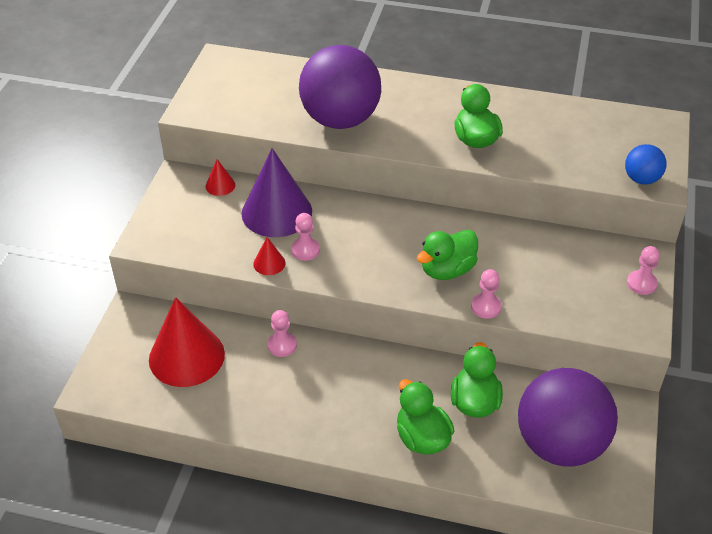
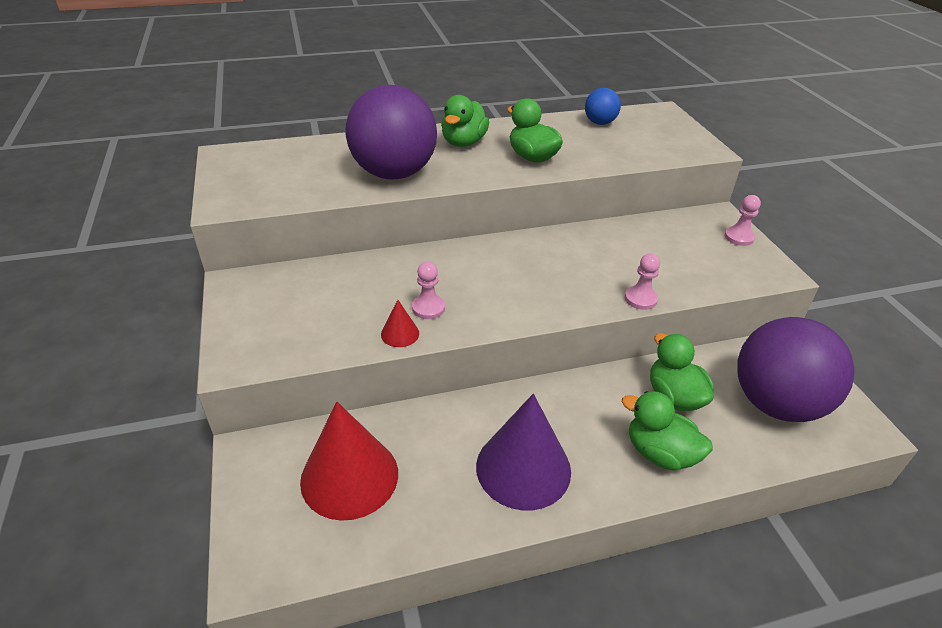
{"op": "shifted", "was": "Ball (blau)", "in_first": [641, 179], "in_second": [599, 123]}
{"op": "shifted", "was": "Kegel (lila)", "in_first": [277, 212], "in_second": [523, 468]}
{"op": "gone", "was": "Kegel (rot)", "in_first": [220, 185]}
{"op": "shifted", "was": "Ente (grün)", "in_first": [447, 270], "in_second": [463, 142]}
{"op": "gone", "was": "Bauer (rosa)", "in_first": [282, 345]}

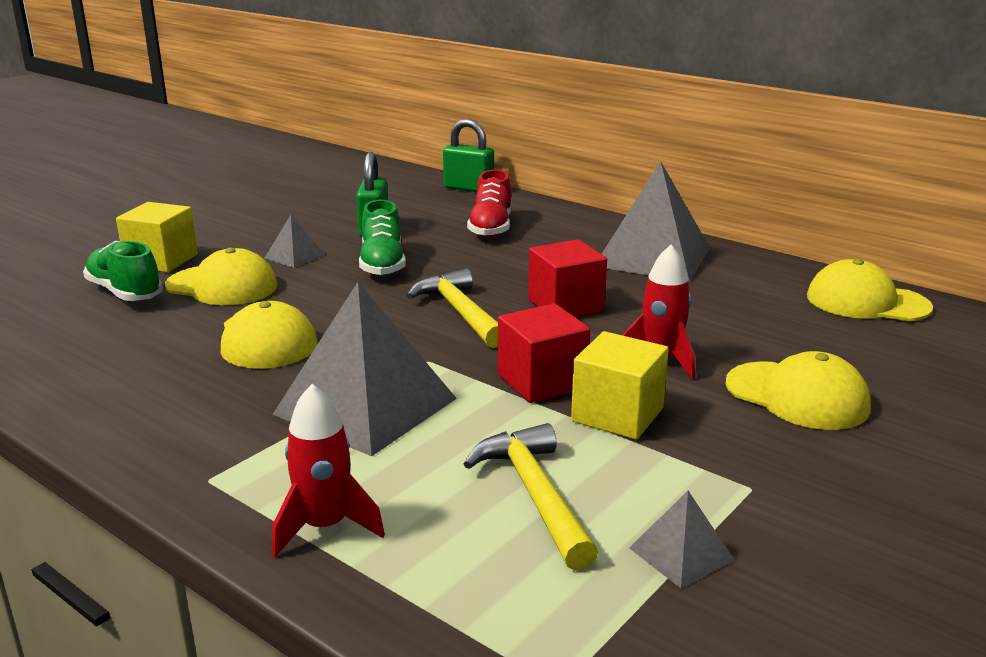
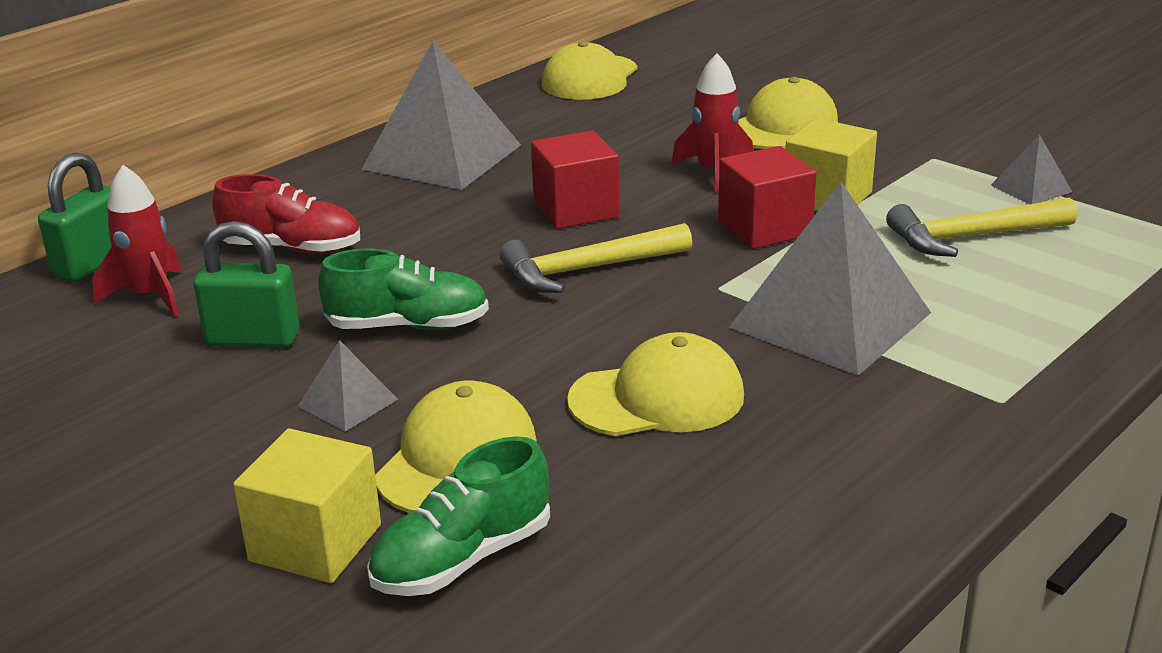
{"op": "shifted", "was": "Rakete (rot)", "in_first": [325, 527], "in_second": [150, 296]}

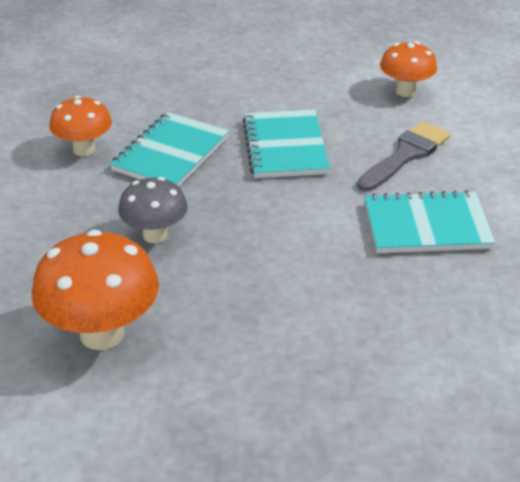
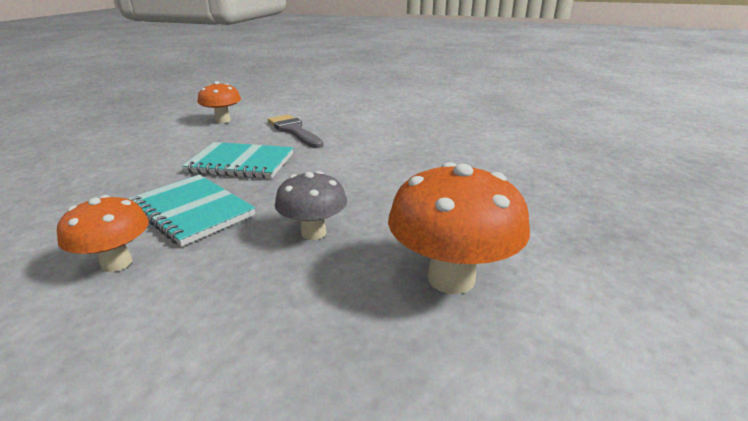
{"op": "gone", "was": "Notizbuch (türkis)", "in_first": [426, 226]}

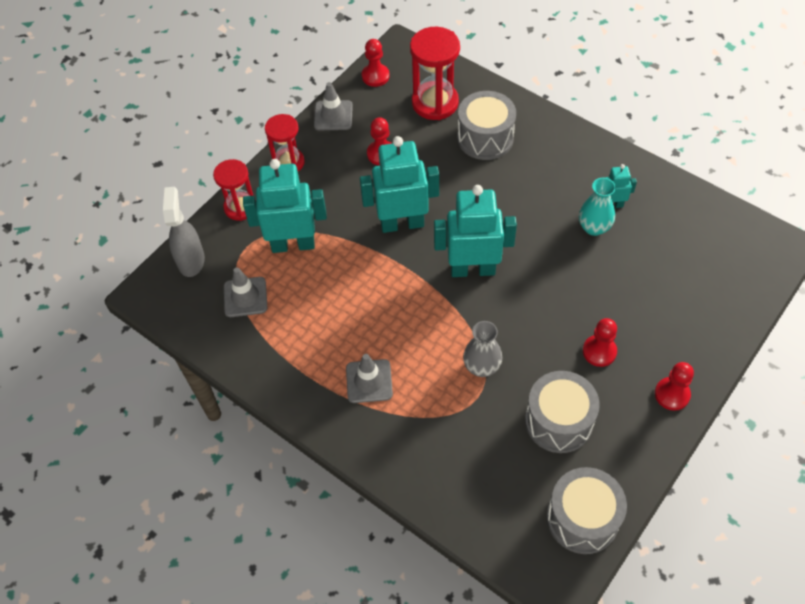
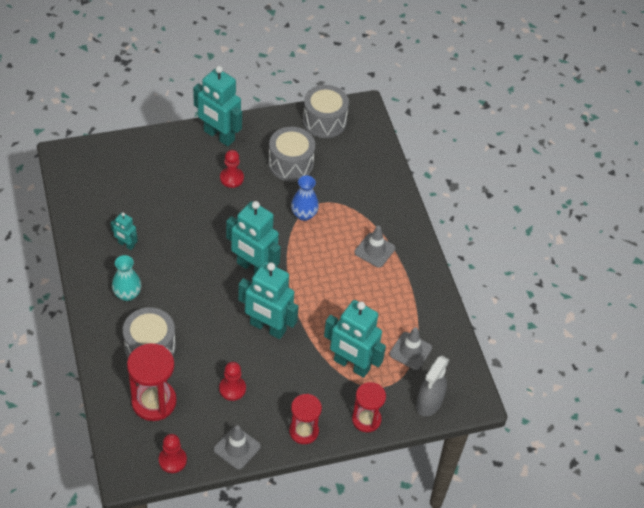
{"op": "shifted", "was": "Vase (türkis)", "in_first": [594, 227], "in_second": [127, 294]}
{"op": "repainted", "was": "Vase (grau)", "now": "Vase (blau)", "in_first": [481, 367], "in_second": [304, 214]}
{"op": "swapped", "was": "Bauer (rot)", "now": "Roboter (türkis)", "in_first": [672, 394], "in_second": [219, 136]}

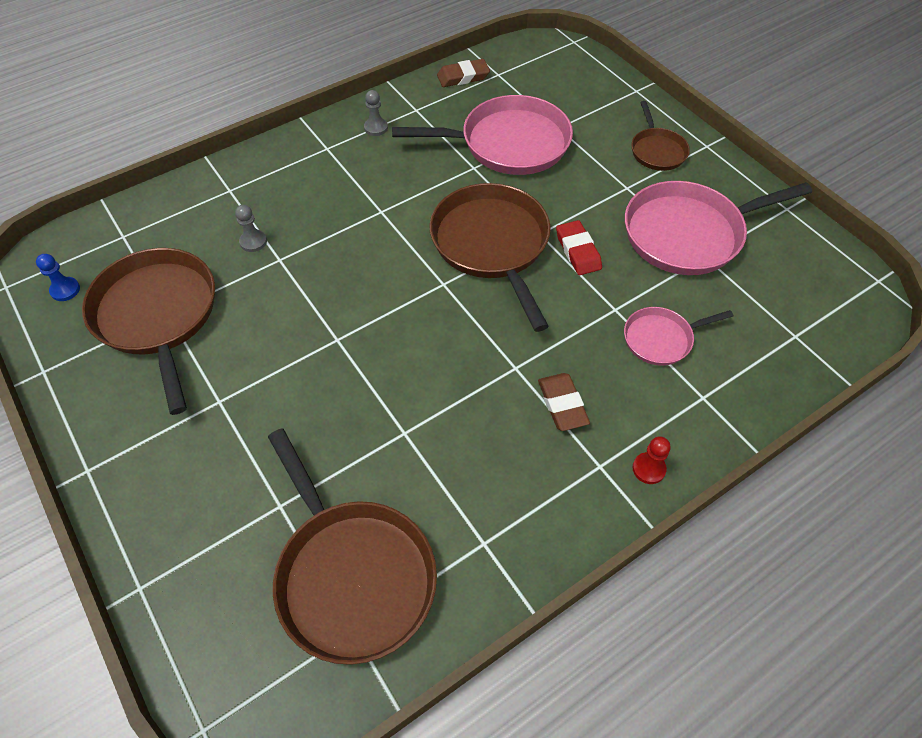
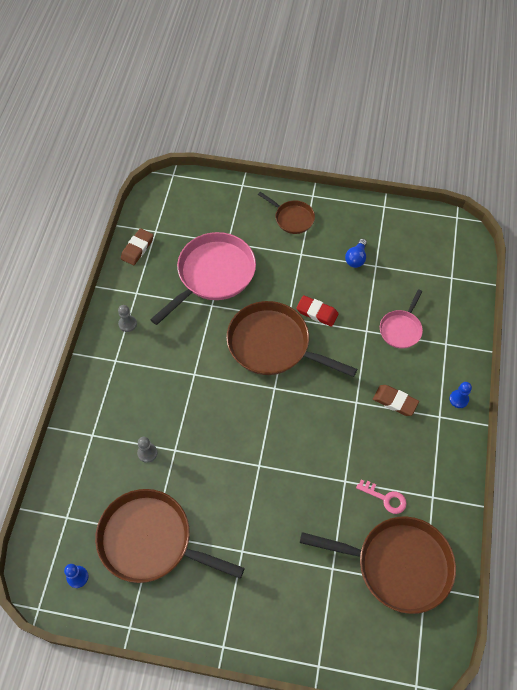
{"op": "swapped", "was": "Pfanne (rosa)", "now": "Glühbirne (blau)", "in_first": [688, 234], "in_second": [356, 258]}
{"op": "repainted", "was": "Bauer (rot)", "now": "Bauer (blau)", "in_first": [648, 469], "in_second": [459, 399]}
{"op": "new", "now": "Schlüssel (rosa)", "in_second": [385, 498]}

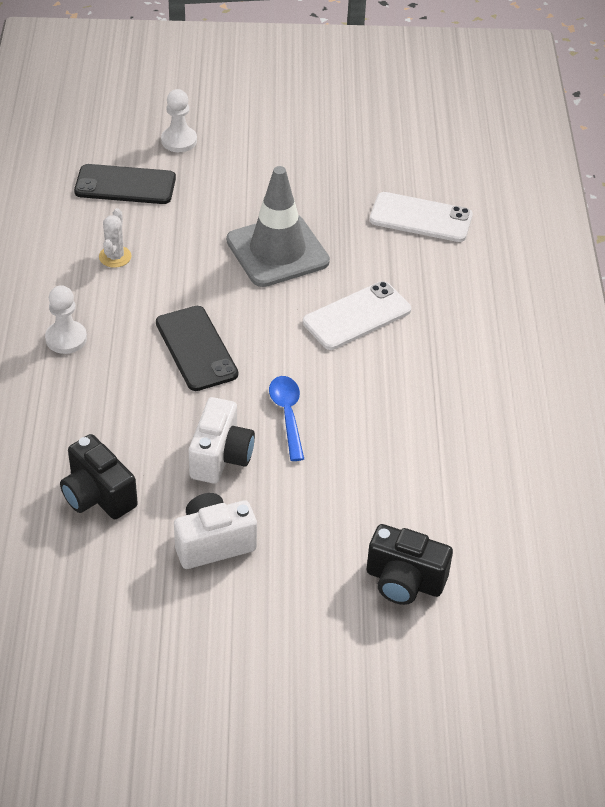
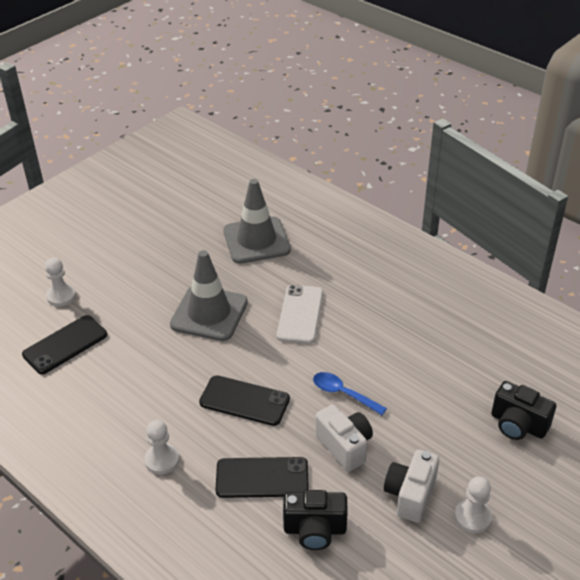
{"op": "swapped", "was": "Handy (weiß)", "now": "Leitkegel (grau)", "in_first": [421, 218], "in_second": [256, 240]}
{"op": "gone", "was": "Kaktus (weiß)", "in_first": [115, 257]}
{"op": "rotated", "was": "Kamera (schwarz)", "in_first": [404, 581], "in_second": [518, 425], "clockwise": 60}
{"op": "new", "now": "Handy (schwarz)", "in_second": [262, 478]}
{"op": "new", "now": "Bauer (weiß)", "in_second": [472, 517]}

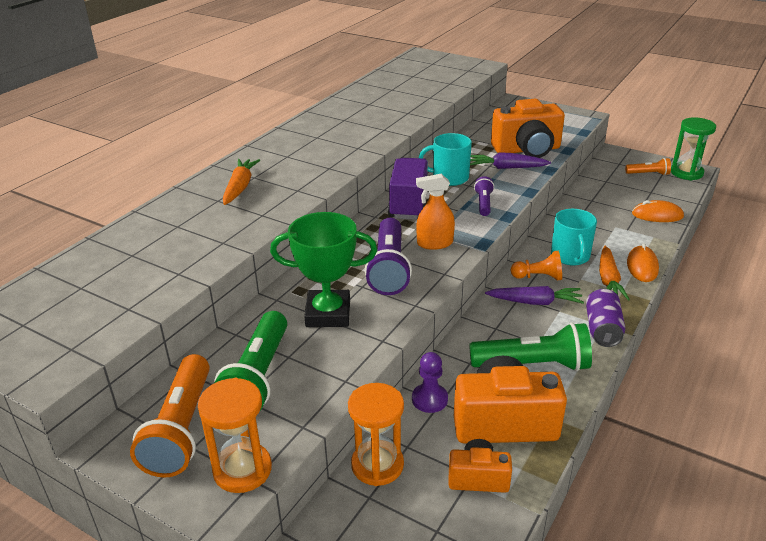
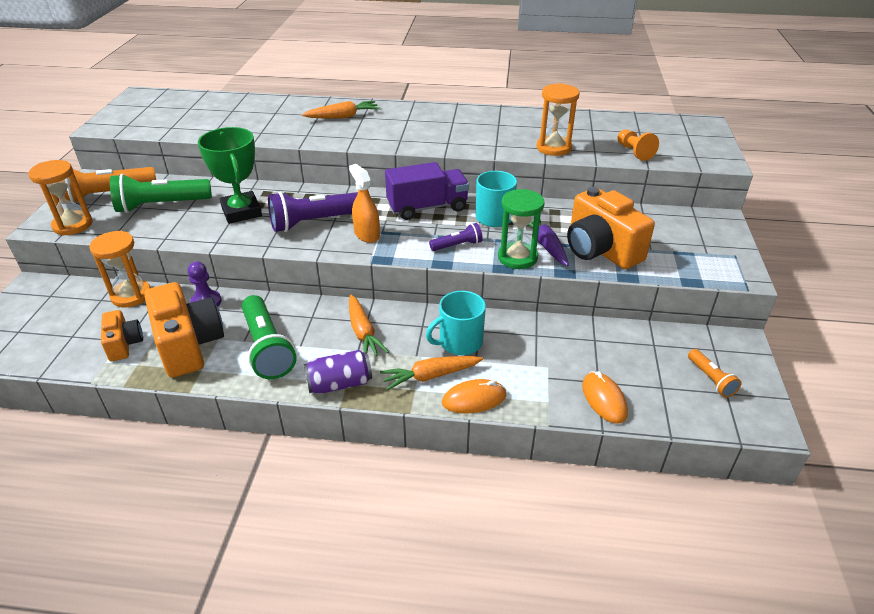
{"op": "shifted", "was": "Sanduhr (grün)", "in_first": [686, 173], "in_second": [517, 257]}
{"op": "shifted", "was": "Bauer (orange)", "in_first": [538, 277], "in_second": [634, 152]}
{"op": "repainted", "was": "Karotte (lila)", "now": "Karotte (orange)", "in_first": [535, 302], "in_second": [363, 332]}
{"op": "new", "now": "Sanduhr (orange)", "in_second": [553, 148]}

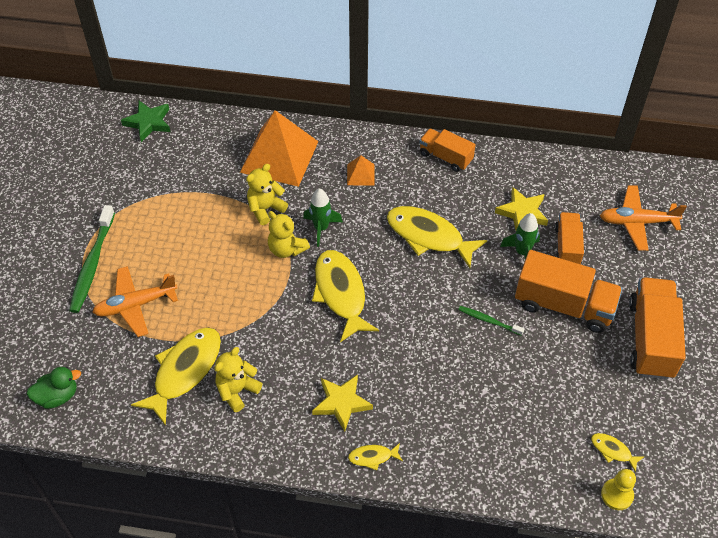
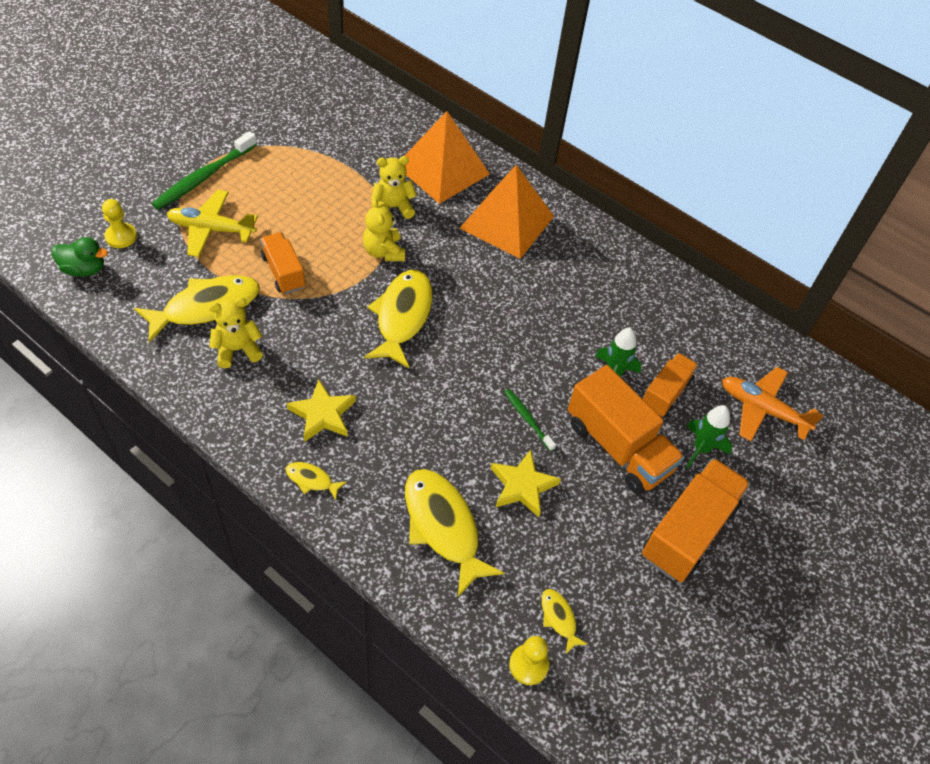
{"op": "gone", "was": "Stern (grün)", "in_first": [148, 122]}
{"op": "shifted", "was": "Lastwagen (orange)", "in_first": [445, 157], "in_second": [283, 272]}
{"op": "scaled", "was": "Pyramide (orange)", "in_first": [360, 174], "in_second": [507, 222], "ratio": 2.28}
{"op": "shifted", "was": "Stern (gelb)", "in_first": [522, 212], "in_second": [522, 486]}
{"op": "shifted", "was": "Rakete (grün)", "in_first": [321, 228], "in_second": [701, 449]}
{"op": "shifted", "was": "Fisch (gelb)", "in_first": [429, 236], "in_second": [443, 527]}
{"op": "repainted", "was": "Flugzeug (orange)", "now": "Flugzeug (gelb)", "in_first": [135, 305], "in_second": [211, 229]}
{"op": "new", "now": "Bauer (gelb)", "in_second": [121, 236]}

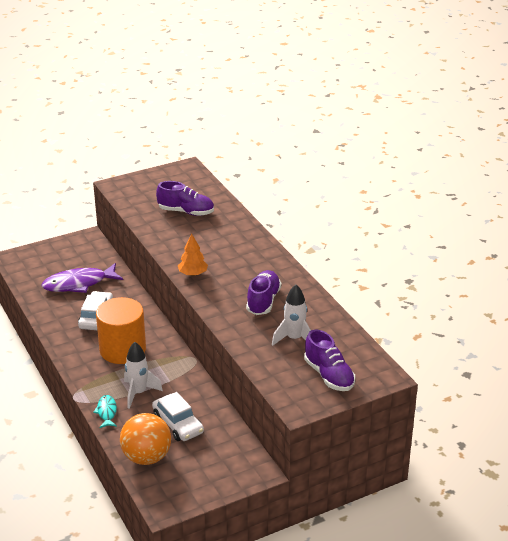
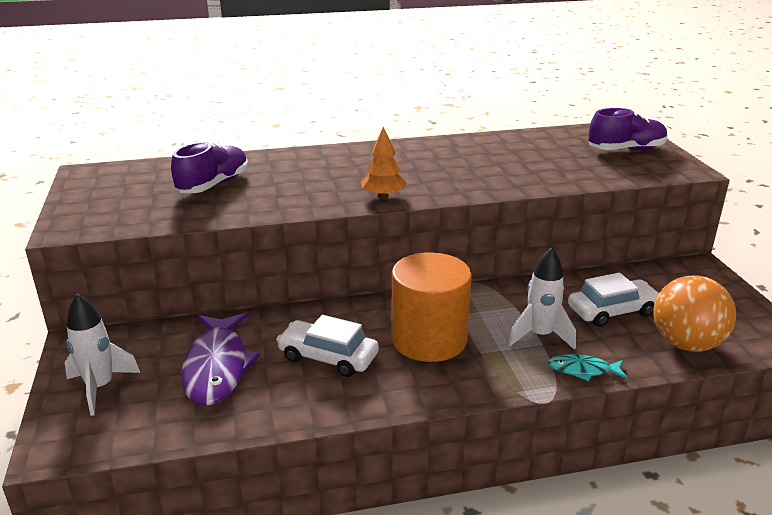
{"op": "gone", "was": "Schuh (lila)", "in_first": [263, 301]}
{"op": "shifted", "was": "Rakete (weiß)", "in_first": [294, 339], "in_second": [100, 387]}

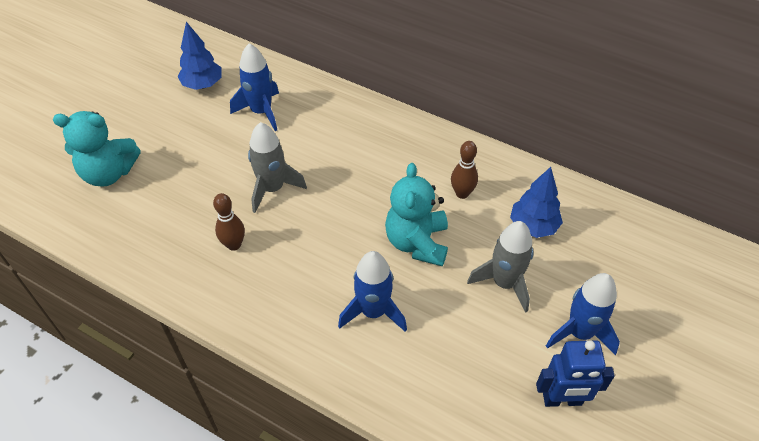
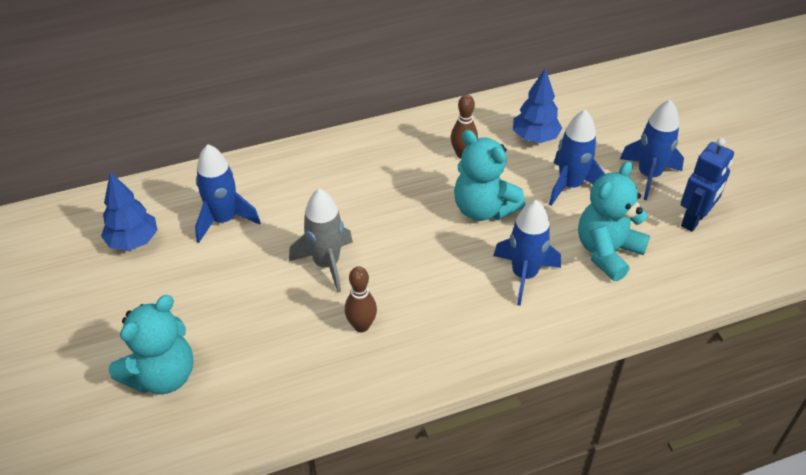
{"op": "repainted", "was": "Rakete (grau)", "now": "Rakete (blau)", "in_first": [504, 283], "in_second": [570, 186]}
{"op": "new", "now": "Teddybär (türkis)", "in_second": [607, 252]}

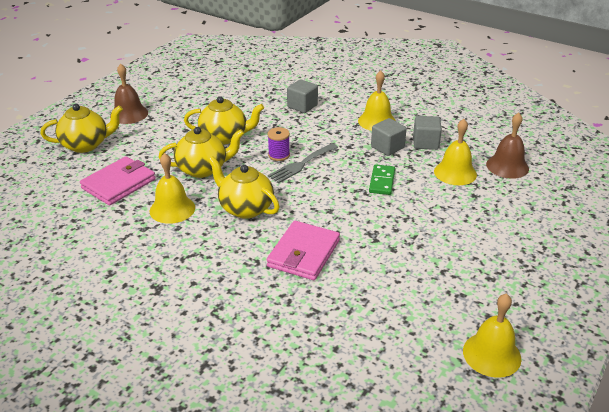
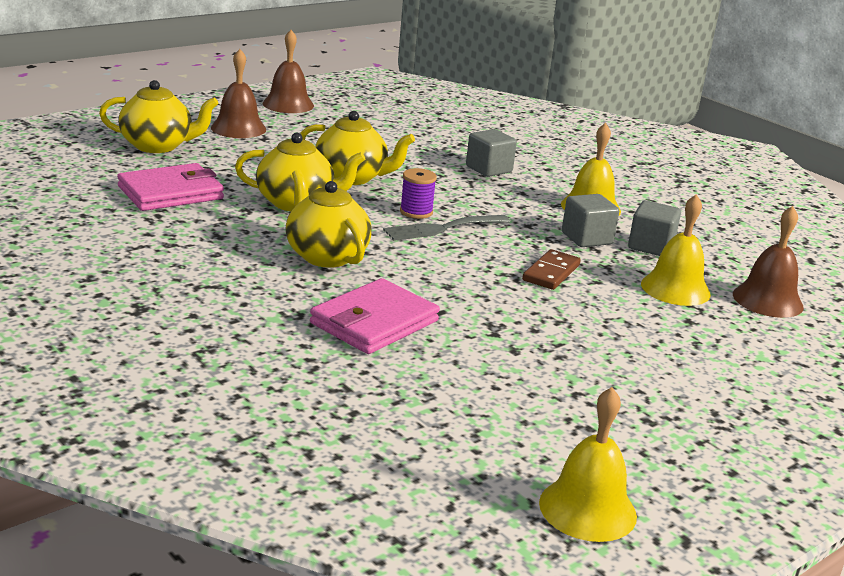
{"op": "gone", "was": "Glocke (gelb)", "in_first": [172, 209]}
{"op": "repainted", "was": "Dominostein (grün)", "now": "Dominostein (braun)", "in_first": [382, 181], "in_second": [551, 273]}
{"op": "new", "now": "Glocke (braun)", "in_second": [288, 104]}

